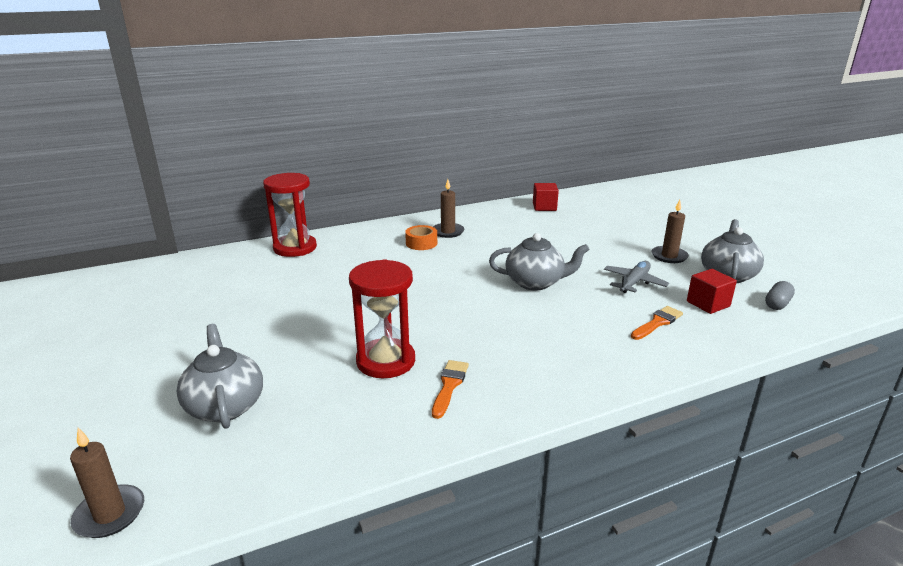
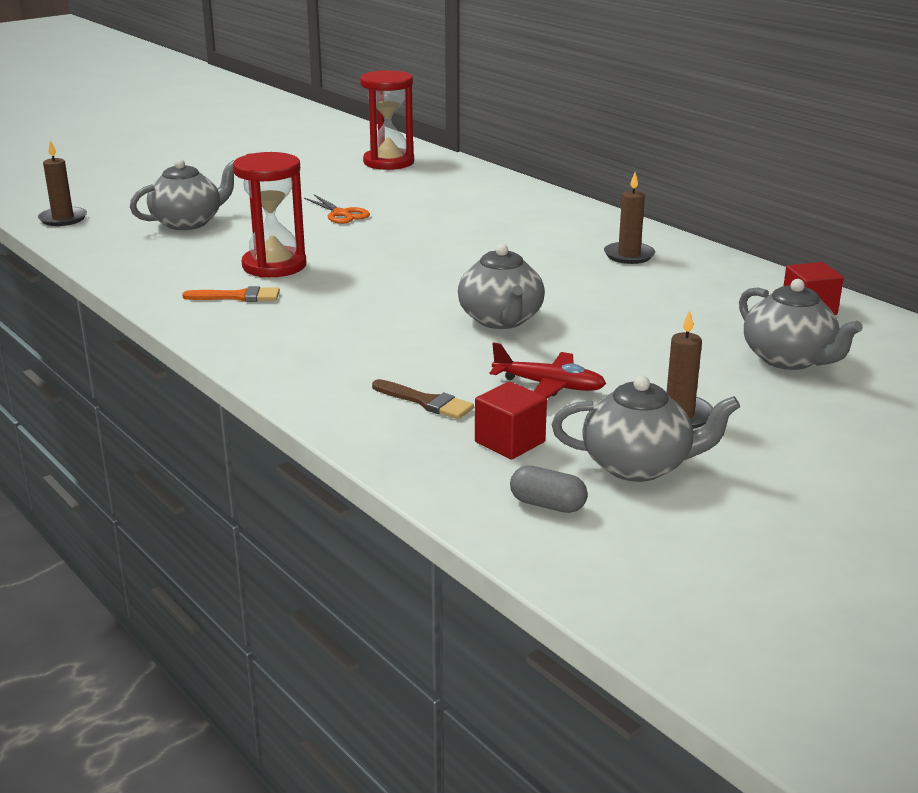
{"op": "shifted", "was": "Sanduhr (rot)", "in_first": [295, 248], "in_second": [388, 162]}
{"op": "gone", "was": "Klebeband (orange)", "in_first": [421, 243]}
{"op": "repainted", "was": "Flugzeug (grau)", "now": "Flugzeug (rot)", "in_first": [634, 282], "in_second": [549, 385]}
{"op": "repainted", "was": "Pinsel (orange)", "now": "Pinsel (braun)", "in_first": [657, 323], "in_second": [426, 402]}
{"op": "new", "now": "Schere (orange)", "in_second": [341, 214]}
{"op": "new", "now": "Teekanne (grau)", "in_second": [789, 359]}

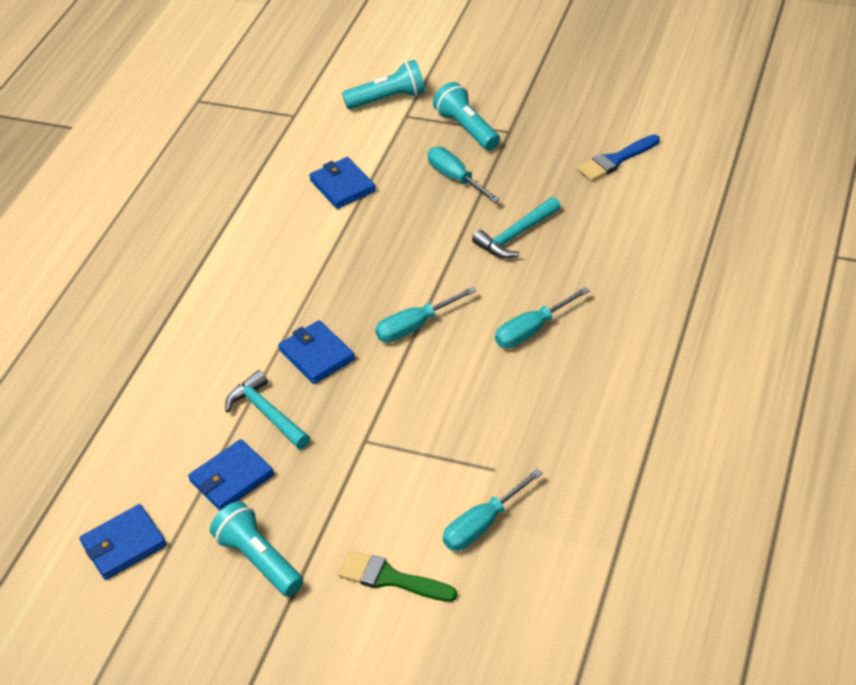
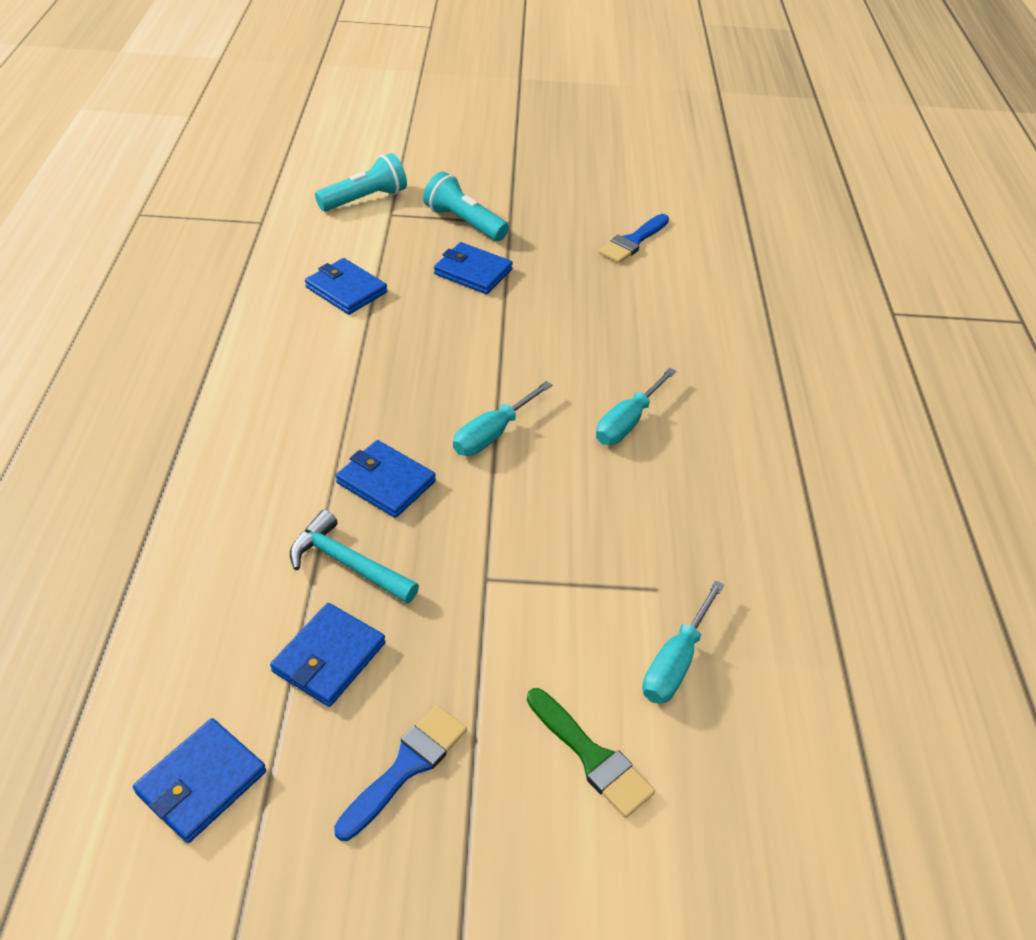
{"op": "swapped", "was": "Schraubenzieher (türkis)", "now": "Geldbörse (blau)", "in_first": [456, 178], "in_second": [473, 272]}
{"op": "gone", "was": "Hammer (türkis)", "in_first": [516, 235]}
{"op": "swapped", "was": "Taschenlampe (türkis)", "now": "Pinsel (blau)", "in_first": [259, 560], "in_second": [406, 766]}
{"op": "rotated", "was": "Pinsel (grün)", "in_first": [390, 578], "in_second": [592, 757], "clockwise": -135}

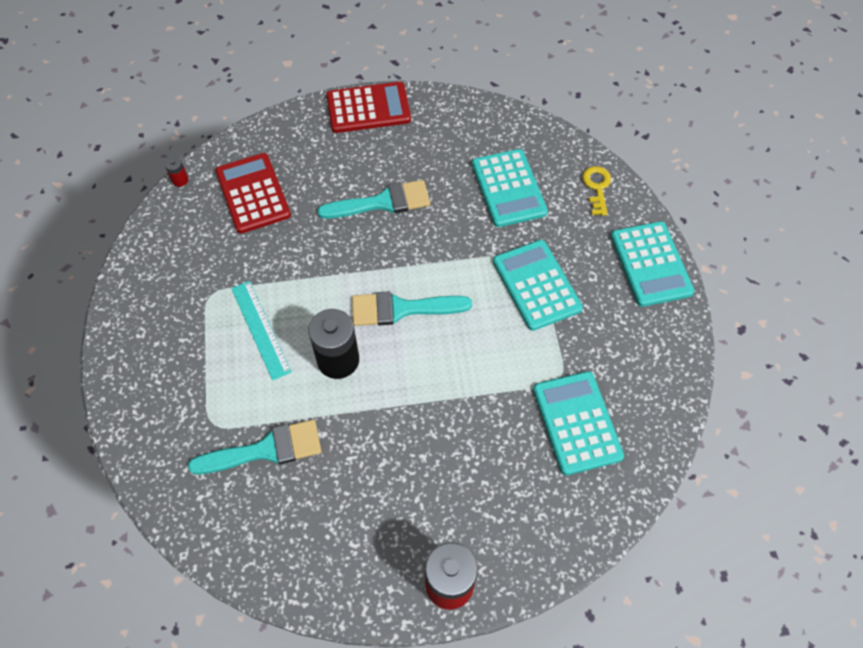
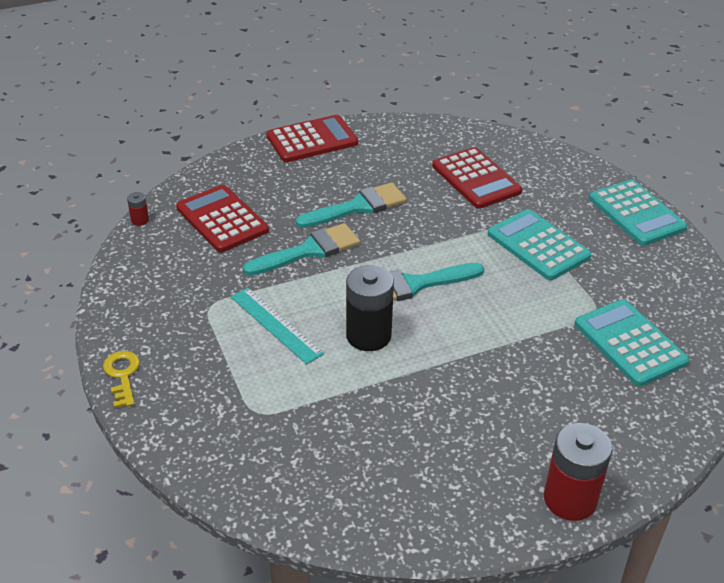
{"op": "repainted", "was": "Taschenrechner (türkis)", "now": "Taschenrechner (rot)", "in_first": [508, 188], "in_second": [476, 179]}
{"op": "shifted", "was": "Schlüssel (gelb)", "in_first": [597, 187], "in_second": [122, 375]}
{"op": "shifted", "was": "Pinsel (türkis)", "in_first": [266, 449], "in_second": [309, 250]}

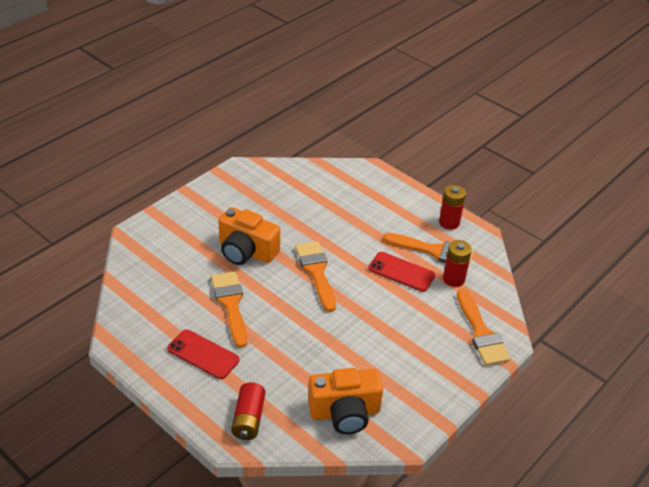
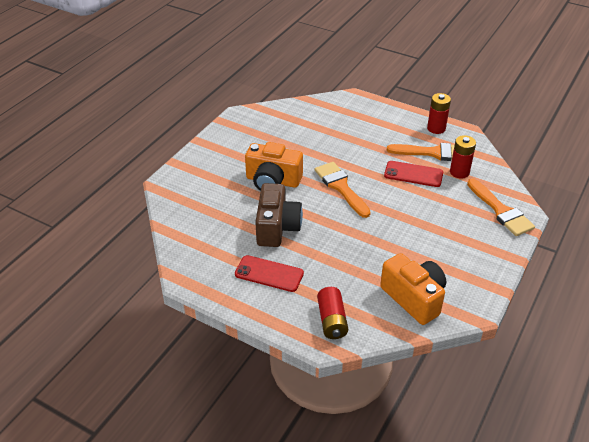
{"op": "swapped", "was": "Pinsel (orange)", "now": "Kamera (braun)", "in_first": [231, 305], "in_second": [277, 227]}
{"op": "rotated", "was": "Kamera (orange)", "in_first": [344, 412], "in_second": [414, 298], "clockwise": -105}

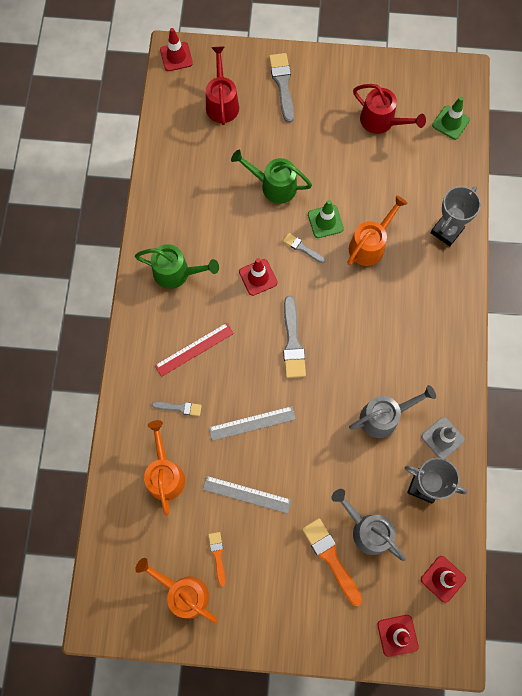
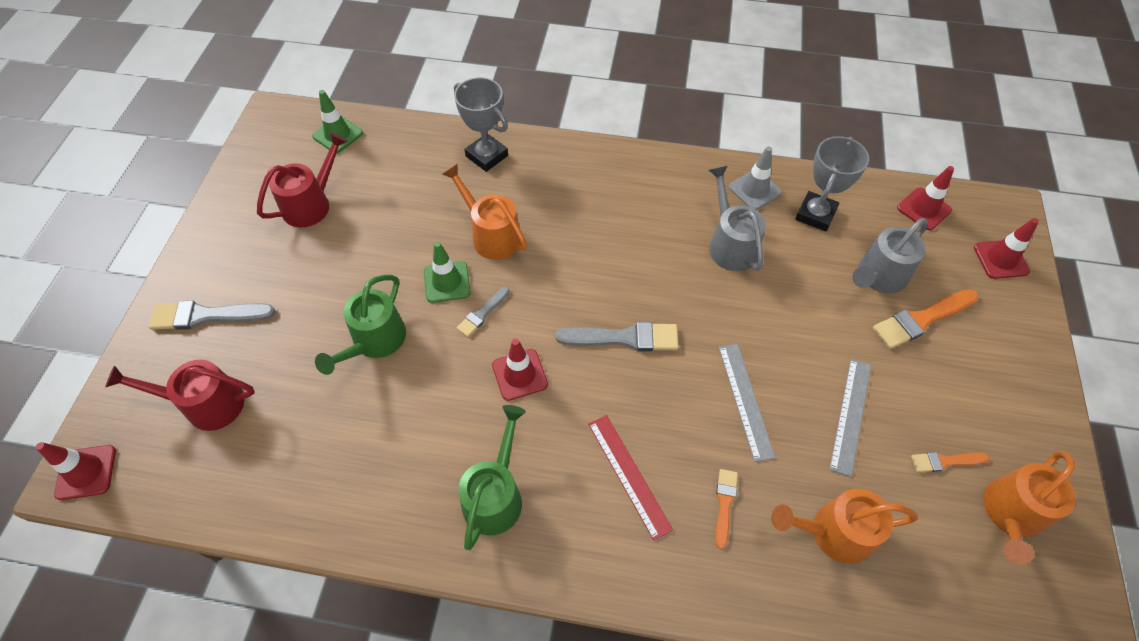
{"op": "repainted", "was": "Pinsel (grau)", "now": "Pinsel (orange)", "in_first": [179, 408], "in_second": [724, 503]}

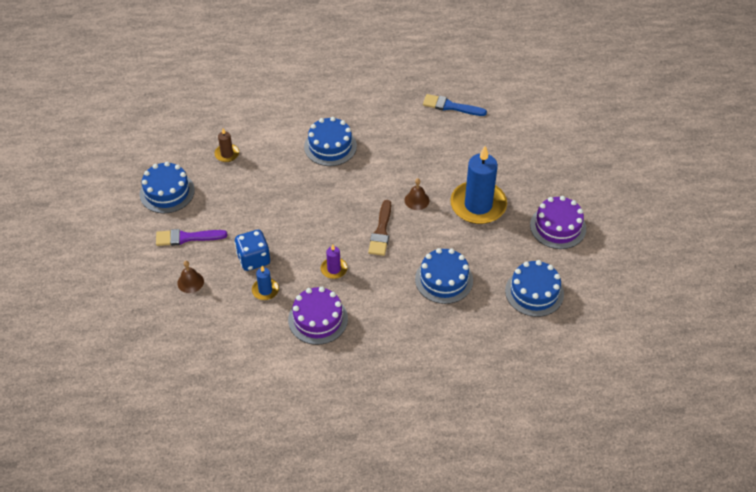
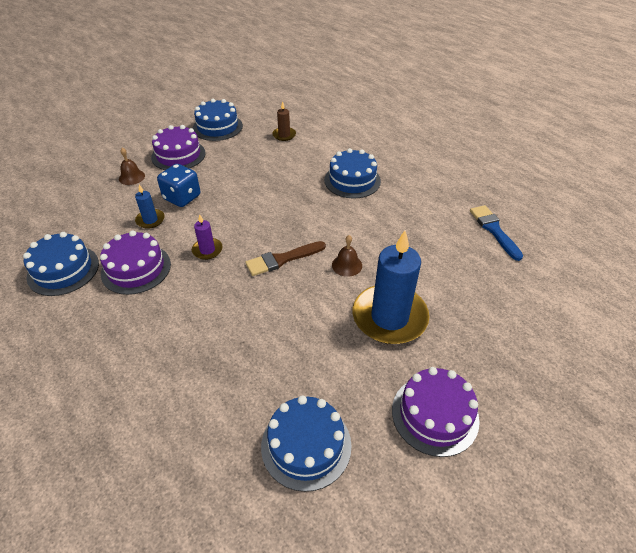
{"op": "swapped", "was": "Pinsel (lila)", "now": "Kuchen (lila)", "in_first": [187, 237], "in_second": [178, 155]}
{"op": "shifted", "was": "Kuchen (blau)", "in_first": [444, 280], "in_second": [63, 270]}

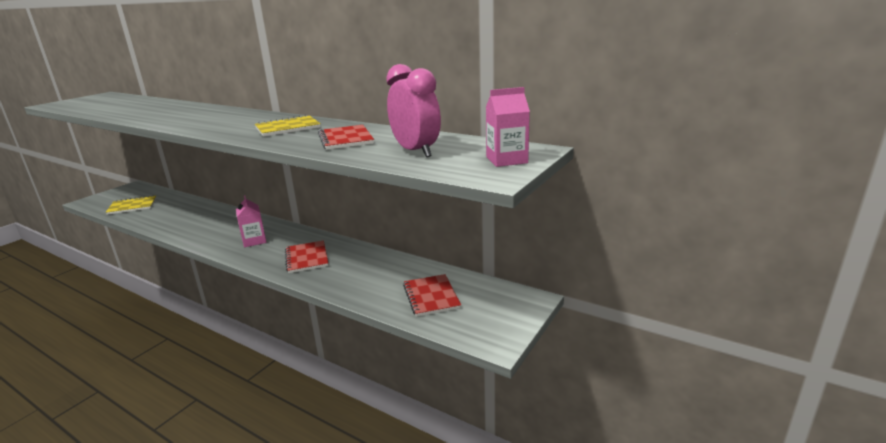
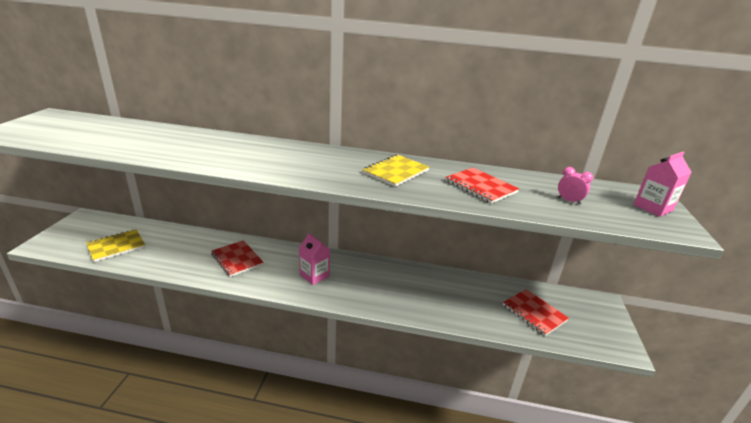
{"op": "scaled", "was": "Wecker (rosa)", "in_first": [415, 151], "in_second": [569, 201], "ratio": 0.47}
{"op": "shifted", "was": "Notizbuch (rot)", "in_first": [307, 258], "in_second": [237, 259]}

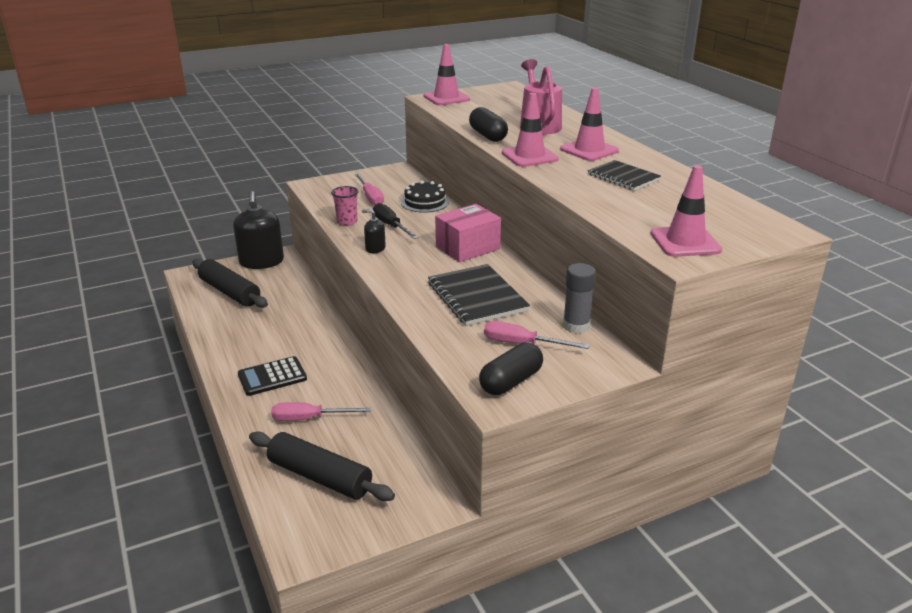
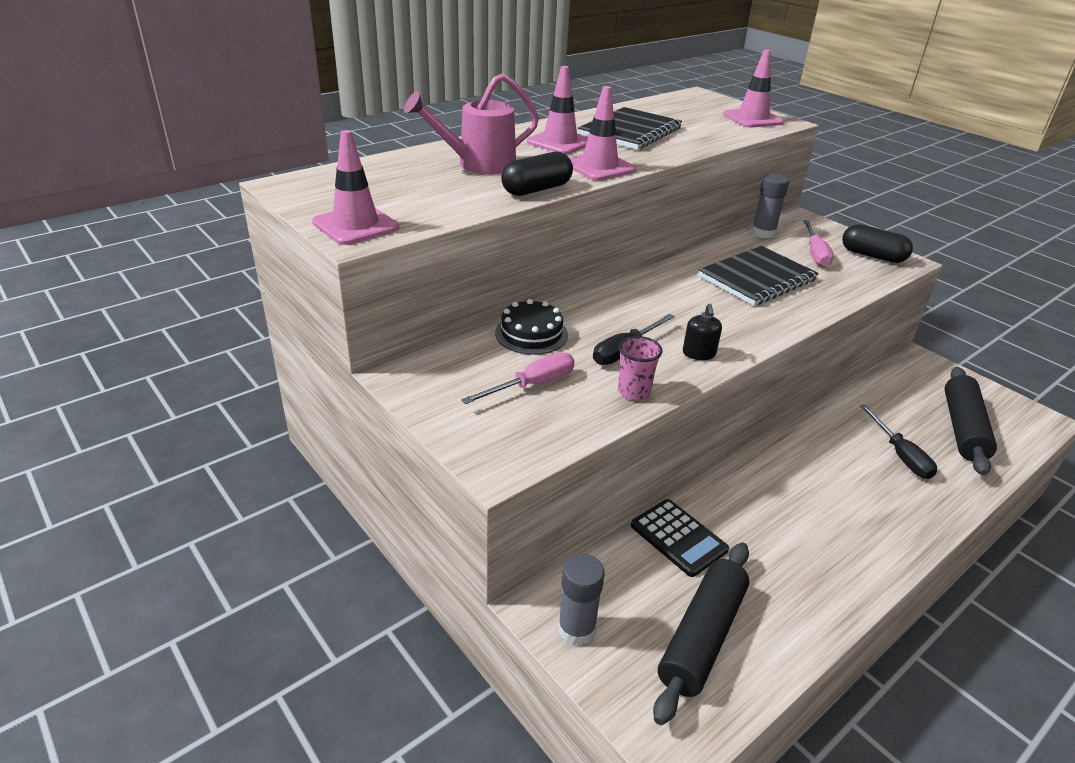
{"op": "scaled", "was": "Notizbuch (schwarz)", "in_first": [623, 177], "in_second": [630, 131], "ratio": 1.54}
{"op": "swapped", "was": "Seifenspender (schwarz)", "now": "Klebestift (grau)", "in_first": [261, 262], "in_second": [576, 629]}
{"op": "gone", "was": "Schachtel (rosa)", "in_first": [467, 248]}
{"op": "shifted", "was": "Taschenrechner (schwarz)", "in_first": [272, 377], "in_second": [678, 538]}
{"op": "repainted", "was": "Schraubenzieher (rosa)", "now": "Schraubenzieher (schwarz)", "in_first": [310, 418], "in_second": [900, 455]}

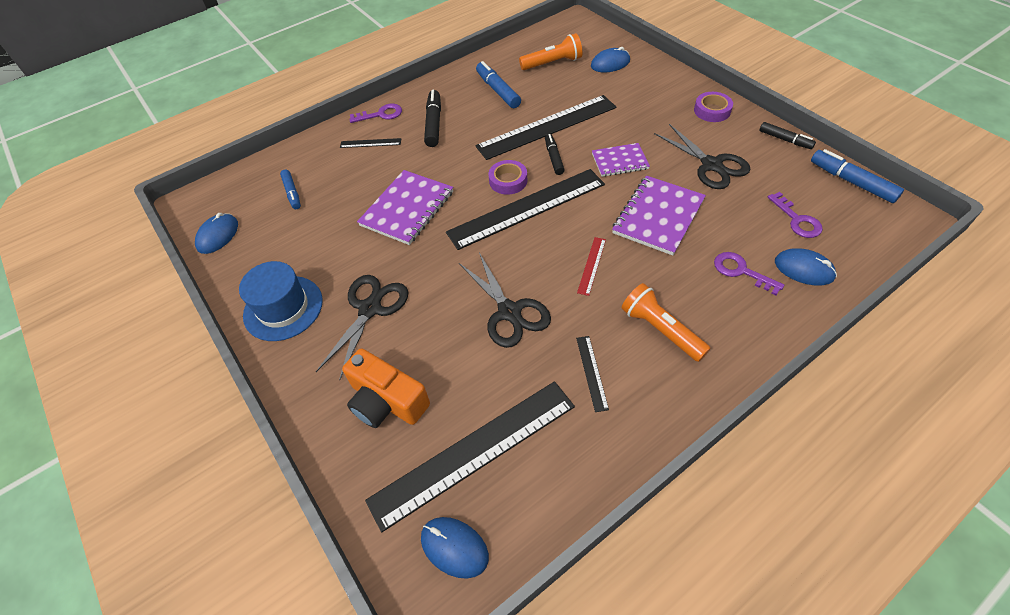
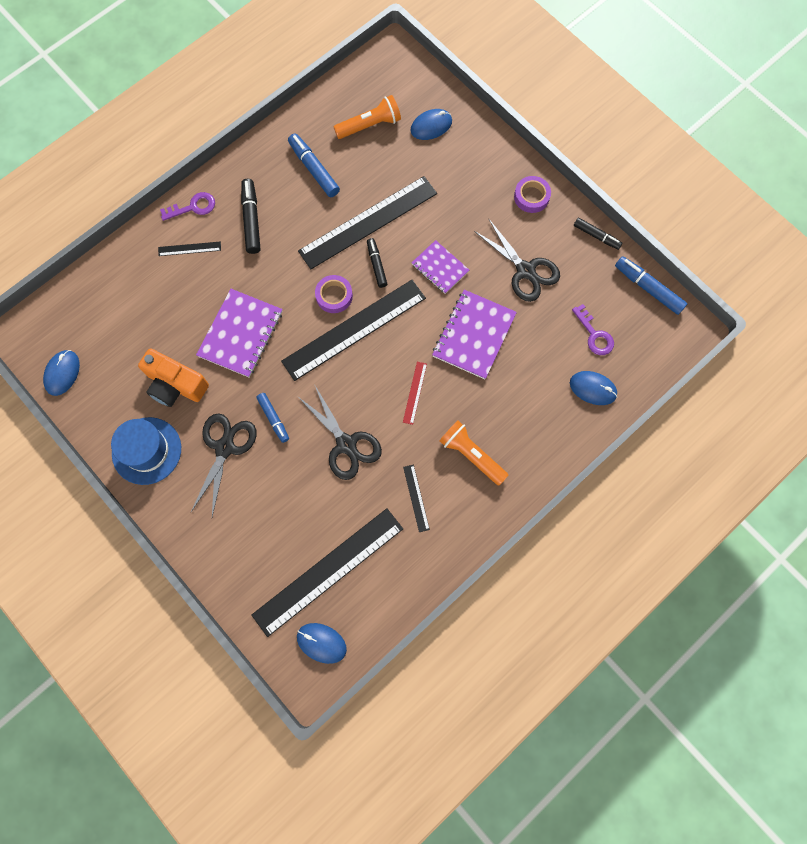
{"op": "rotated", "was": "Notizbuch (lila)", "in_first": [619, 161], "in_second": [440, 268], "clockwise": 60}
{"op": "shifted", "was": "Filzstift (blau)", "in_first": [292, 193], "in_second": [273, 419]}
{"op": "gone", "was": "Schlüssel (lila)", "in_first": [741, 271]}
{"op": "shifted", "was": "Kamera (orange)", "in_first": [386, 401], "in_second": [175, 385]}

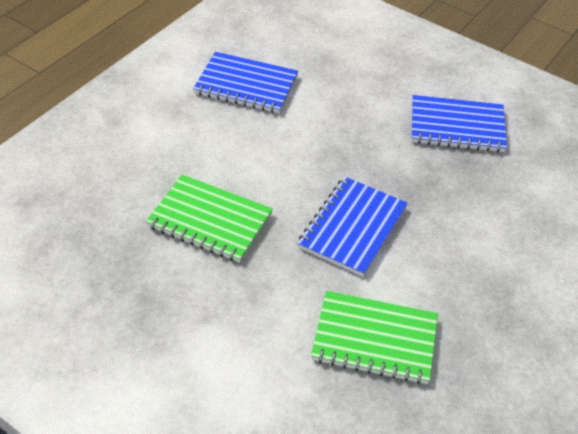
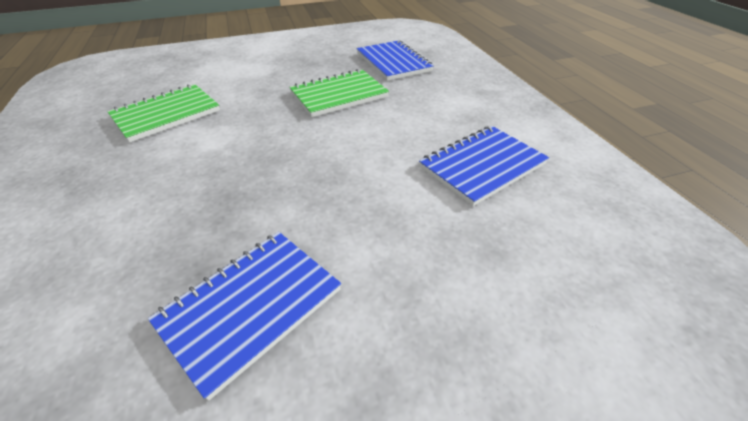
{"op": "shifted", "was": "Notizbuch (blau)", "in_first": [352, 227], "in_second": [393, 62]}

